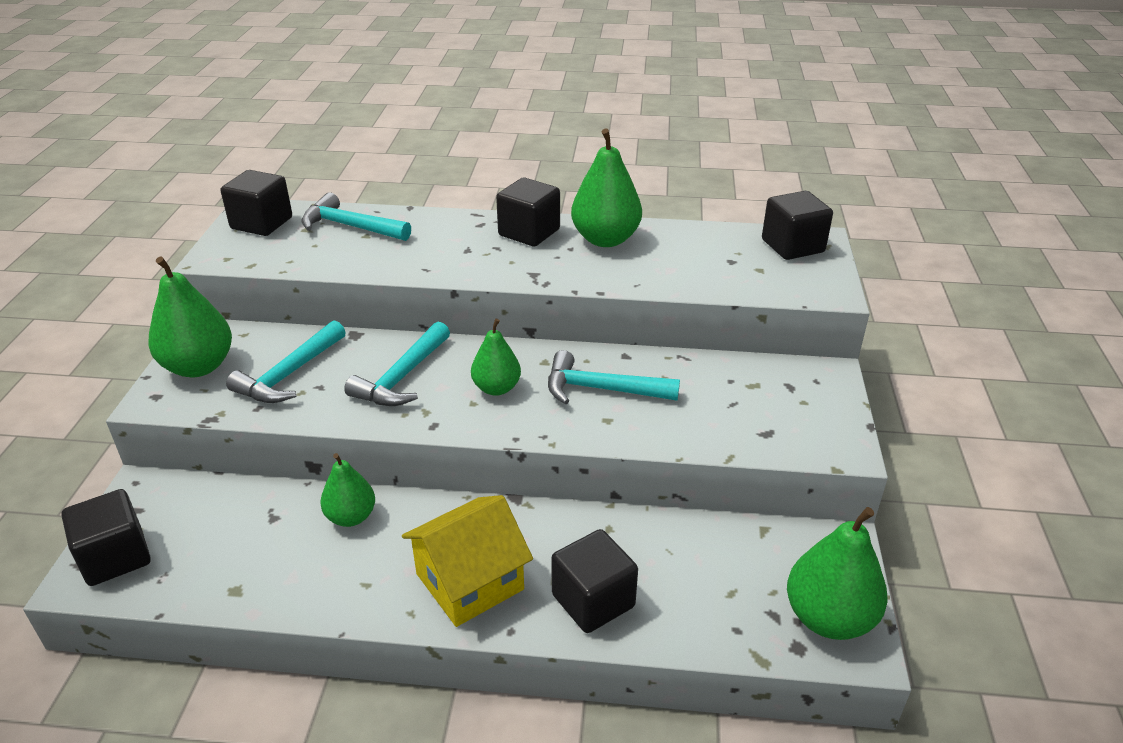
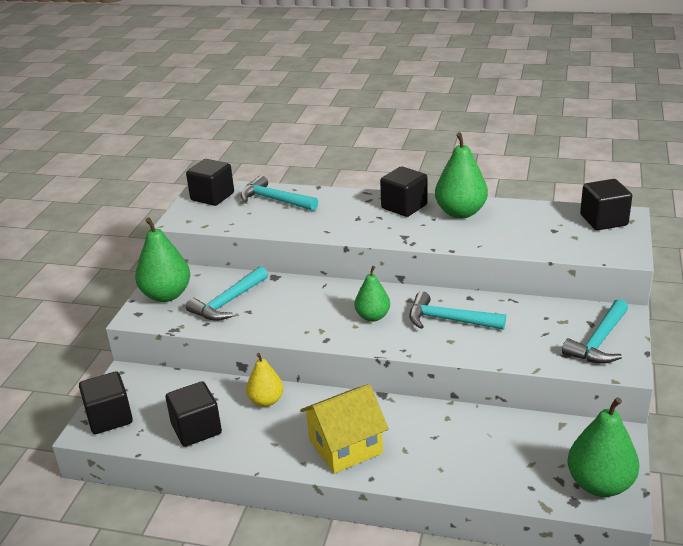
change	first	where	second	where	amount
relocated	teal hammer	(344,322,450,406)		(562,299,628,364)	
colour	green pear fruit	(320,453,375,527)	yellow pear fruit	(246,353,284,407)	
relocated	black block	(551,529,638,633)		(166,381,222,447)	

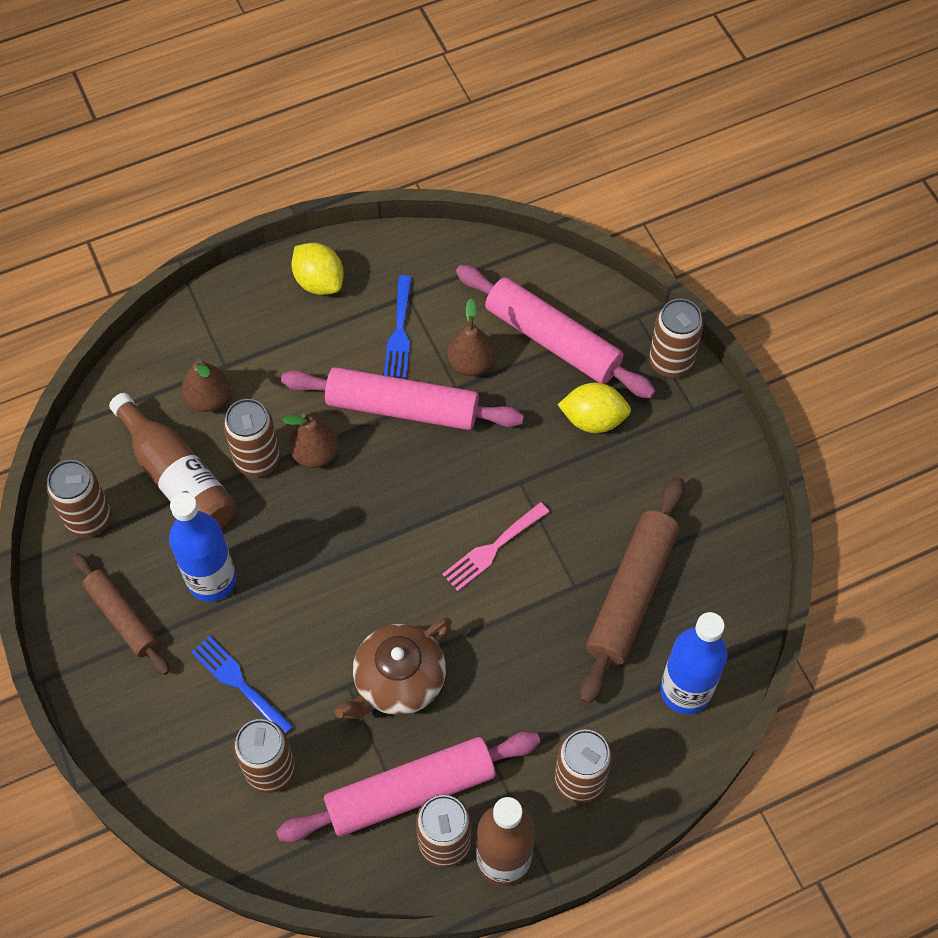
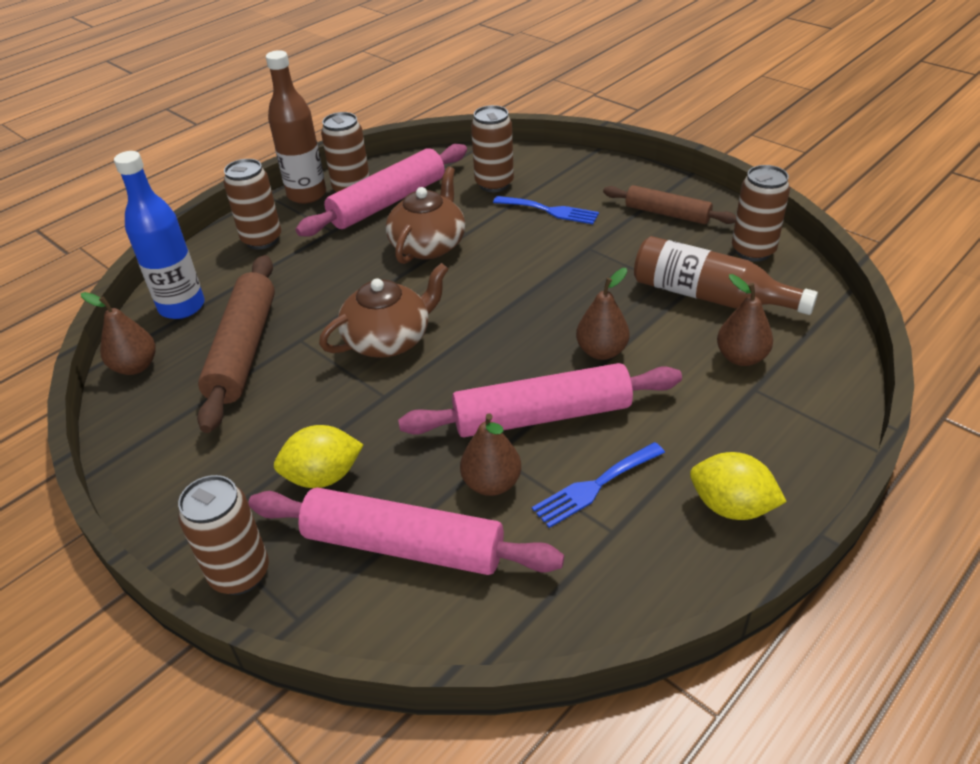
change	first	where	second	where	amount
spun	blue fork	(384,275,412,378)		(532,442,665,528)	105 degrees counterclockwise
missing	russet soda can	(223,399,280,477)			
missing	blue flask	(169,492,236,602)			
exchanged	rosy fork	(442,502,549,591)	russet china teapot	(319,263,449,358)	
appeared			russet pear fruit	(81,292,156,375)	

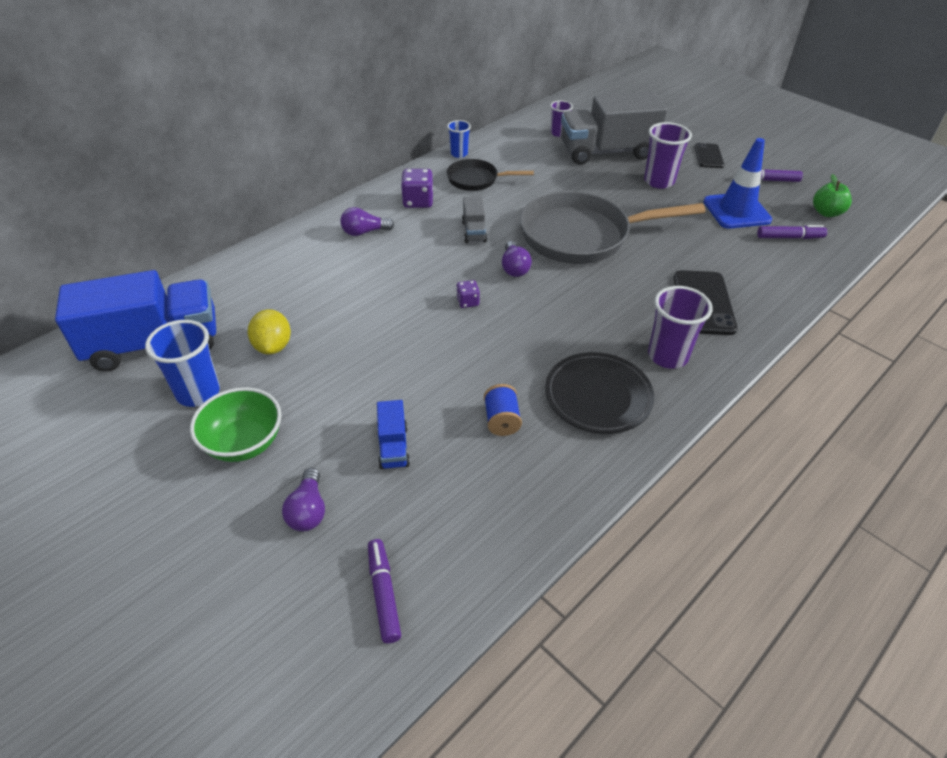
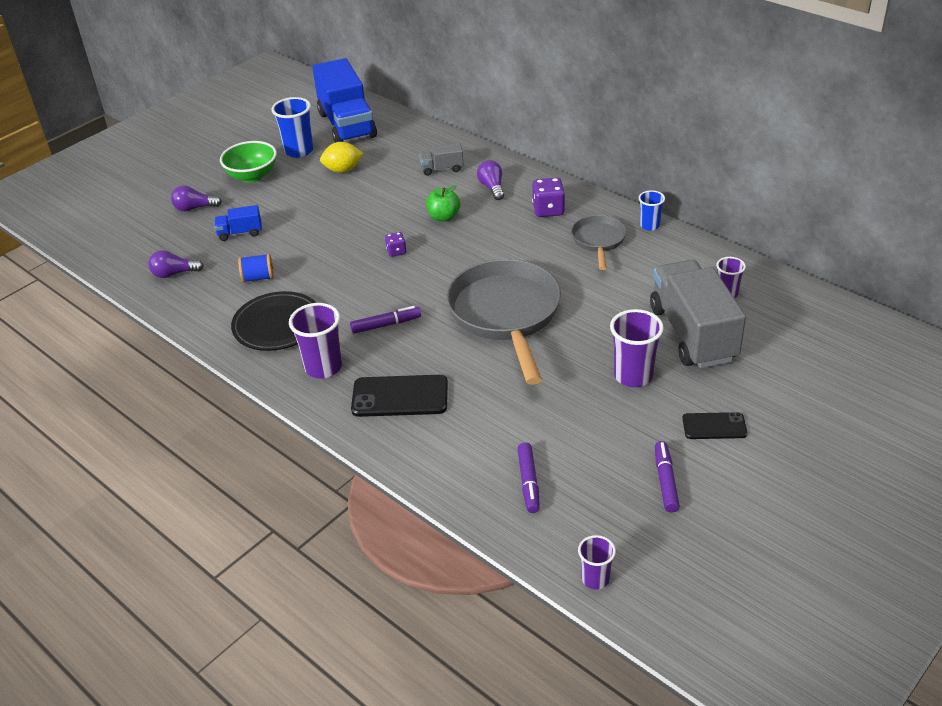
change	first	where	second	where	amount
missing	blue safety cone	(703,138,772,229)			
colour	black pan	(447,159,534,191)	grey pan	(571,215,627,270)	
relocated	green toy apple	(813,174,852,217)		(426,185,460,222)	
relocated	grey lorry	(462,197,487,243)		(419,143,464,176)	
relocated	violet bulb	(502,241,532,277)		(148,250,204,278)	
relocated	violet felt pen	(368,539,401,643)		(350,306,421,334)	
appeared			violet cup	(578,535,616,590)	

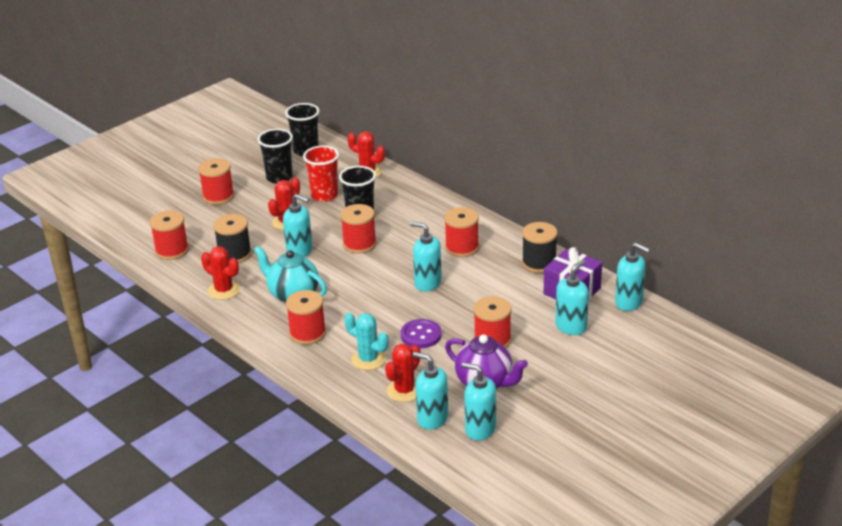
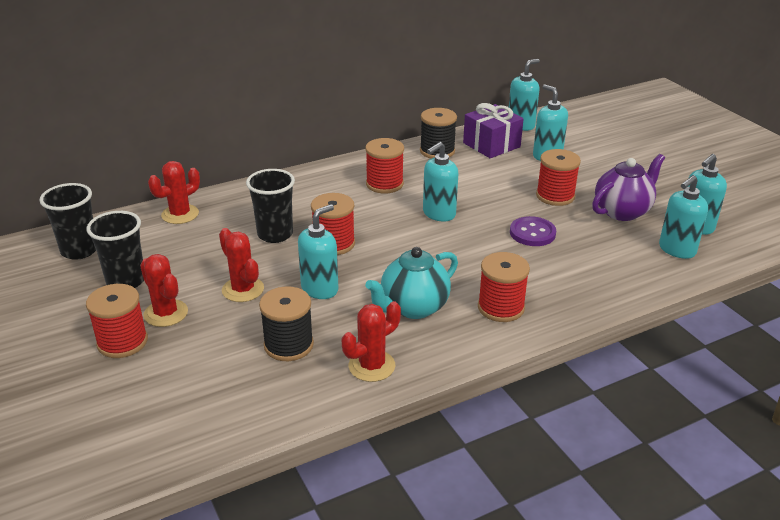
change	first	where	second	where	amount
missing	scarlet cup	(303,146,339,202)			
missing	scarlet spool	(150,210,189,260)			
missing	teal cactus	(345,313,389,370)			
relocated	scarlet cactus	(385,344,420,402)		(140,254,188,327)	

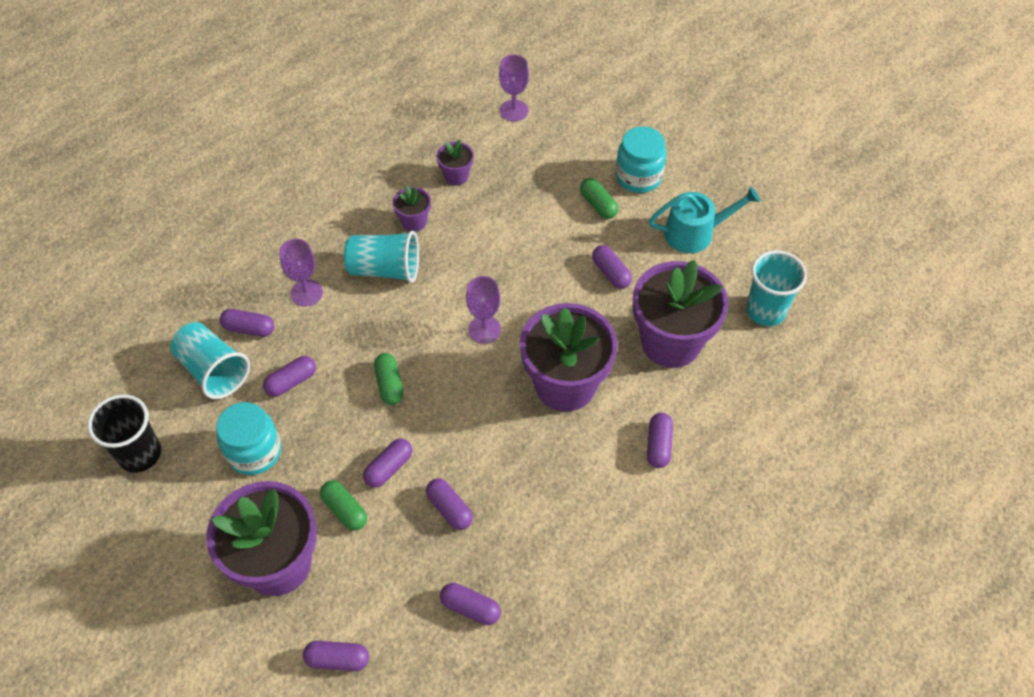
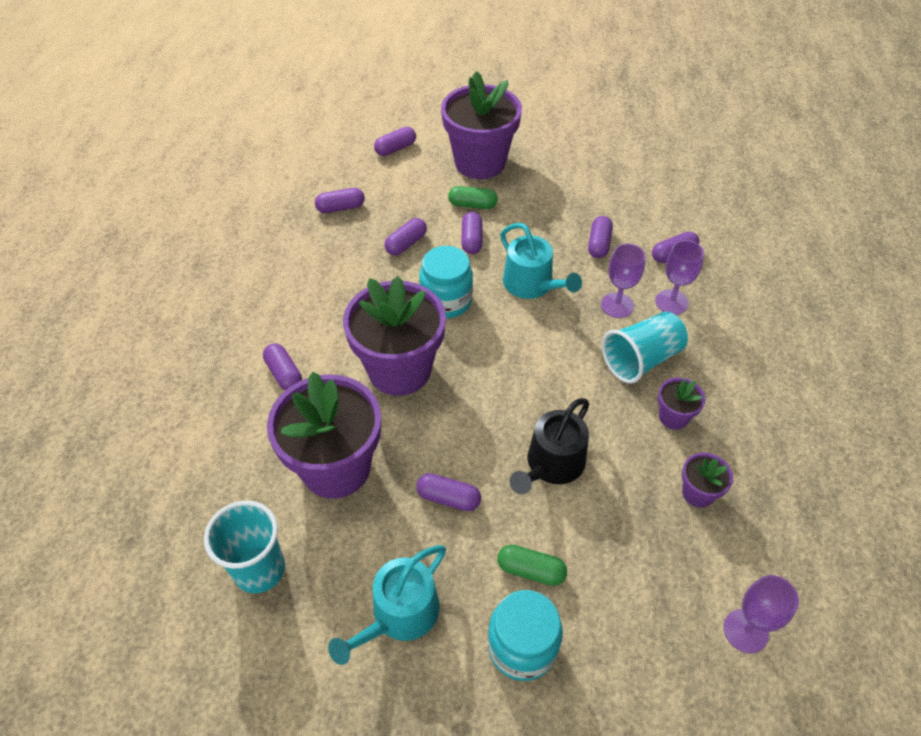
change	first	where	second	where	amount
relocated	violet goblet	(466,276,501,344)		(601,243,646,318)	
missing	teal cup	(170,322,250,399)			
exchanged	green pill	(374,353,404,405)	teal watering can	(500,223,582,299)	
missing	black cup	(87,394,161,473)			
relocated	teal jam jar	(216,402,281,475)		(419,246,473,318)	
spun	violet pill	(426,479,473,530)		(385,218,427,255)	60 degrees counterclockwise
appeared			black watering can	(510,398,589,494)	

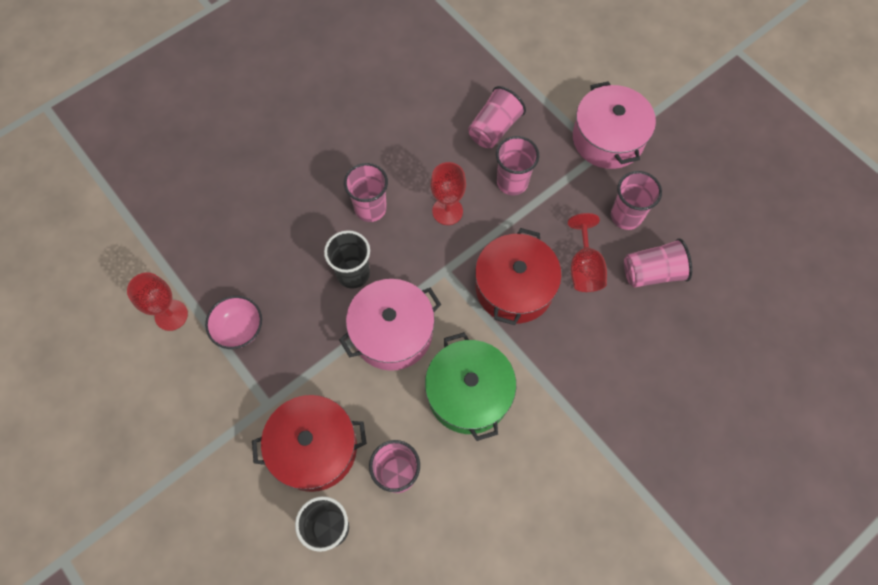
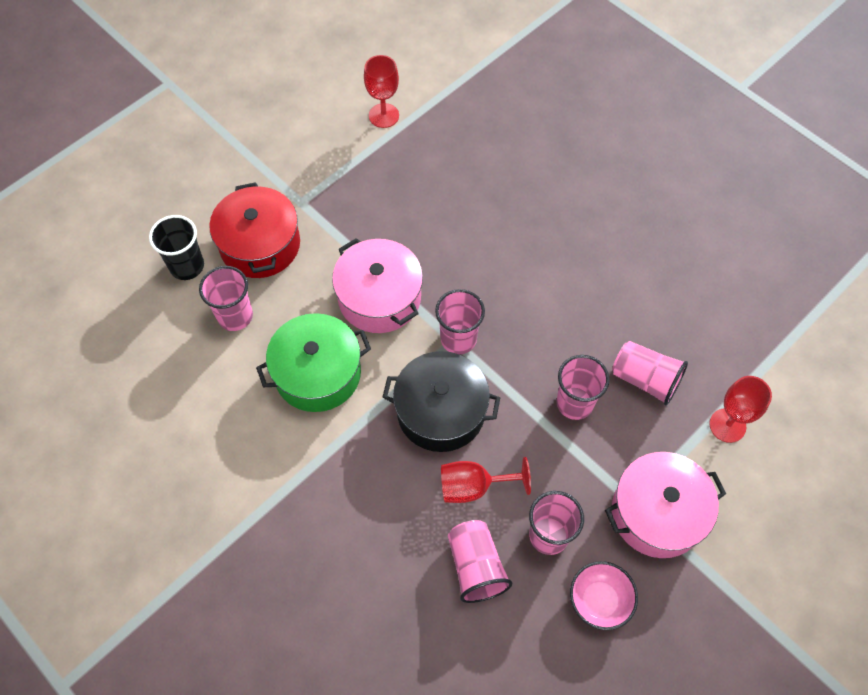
change	first	where	second	where	amount
relocated	scarlet goblet	(430,162,466,225)		(709,376,772,443)	
relocated	rosy cup	(344,163,388,222)		(435,289,485,354)	
colour	scarlet cooking pot	(475,228,562,325)	black cooking pot	(382,351,500,452)	
missing	black cup	(324,230,370,289)			
relocated	rosy serving bowl	(205,296,262,349)		(570,561,638,630)	

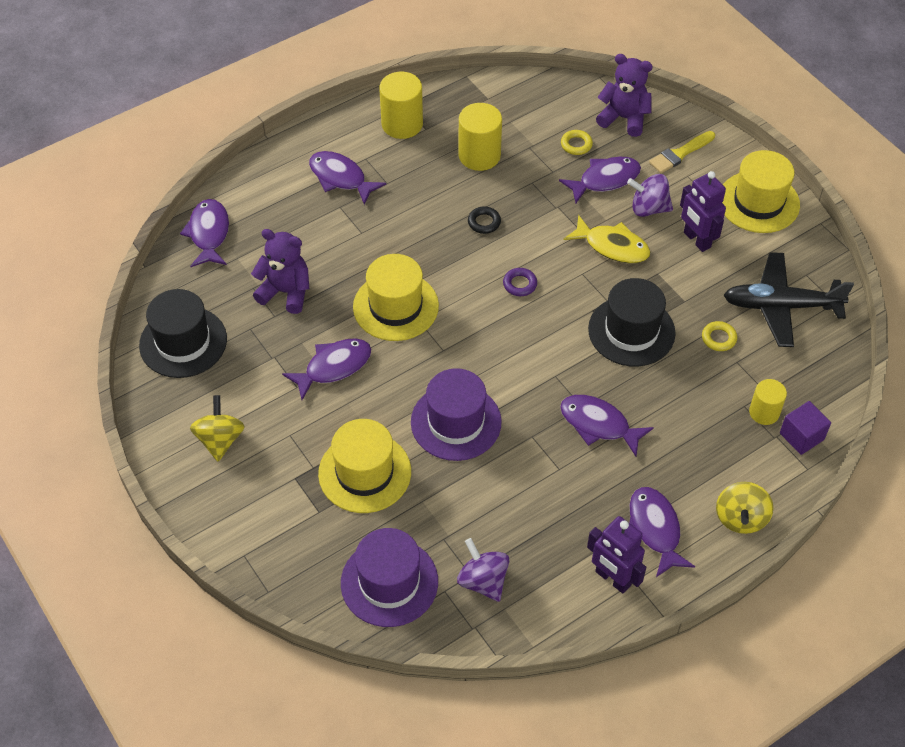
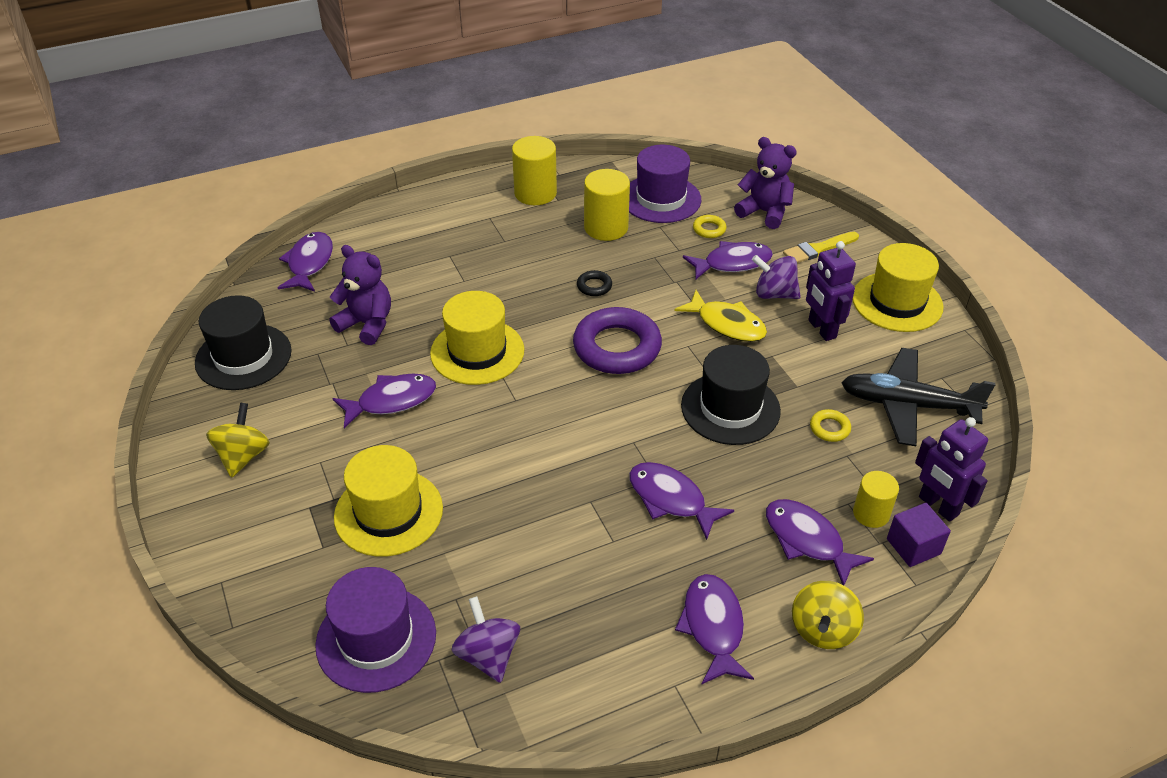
change	first	where	second	where	amount
relocated	violet toy fish	(309,151,386,205)		(766,499,874,585)	
size	violet ring	(503,268,537,296)		(573,307,662,374)	x2.34
relocated	violet hat	(411,368,502,461)		(629,145,701,223)	
relocated	violet robot	(587,516,646,593)		(915,417,988,522)	

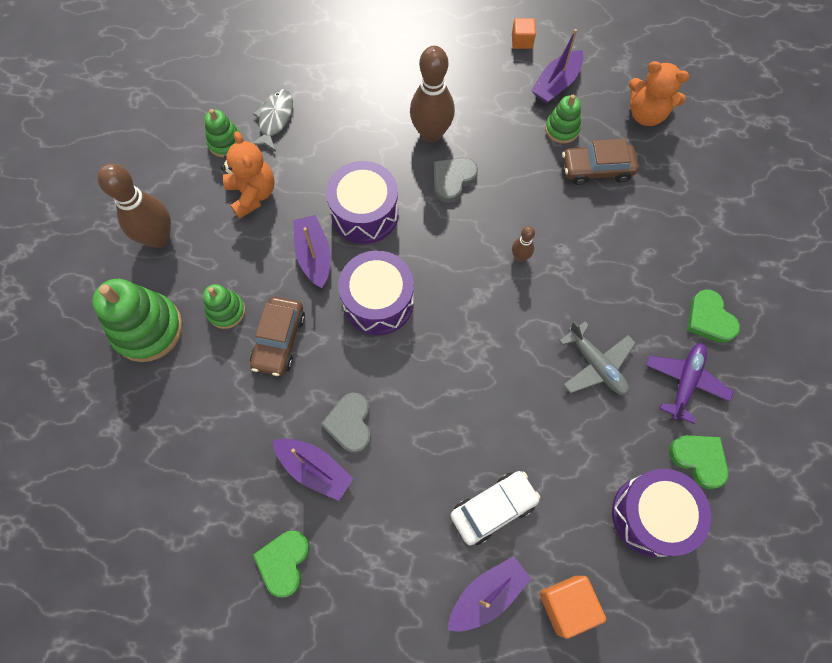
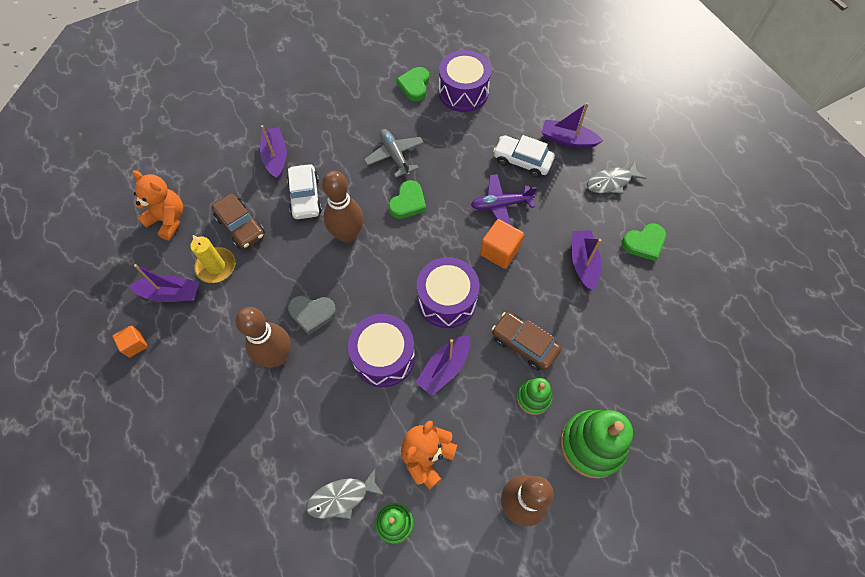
change	first	where	second	where	amount
spun	orange-coloured stuffed bear	(629,61,689,126)		(132,170,183,241)	45 degrees counterclockwise
exchanged	green ring stacker	(545,95,581,144)	yellow pillar candle	(190,235,235,283)	
size	russet bowling pin	(512,226,535,262)		(322,171,363,243)	x2.11
relocated	green heart	(687,289,740,343)		(389,180,426,219)	
spun	russet toy car	(250,297,305,376)		(492,312,561,371)	120 degrees counterclockwise
spun	grey aeroplane	(559,321,635,395)		(364,129,424,178)	45 degrees counterclockwise
relocated	violet aeroplane	(646,343,733,424)		(471,174,537,225)	
missing	grey heart	(321,392,371,453)			
relocated	orange-coloured block	(539,576,606,639)		(480,219,524,269)	
appeared			violet boat	(260,125,287,180)	
appeared			grey toy fish	(587,161,646,194)	
appeared			snow-white toy car	(287,164,322,219)	

